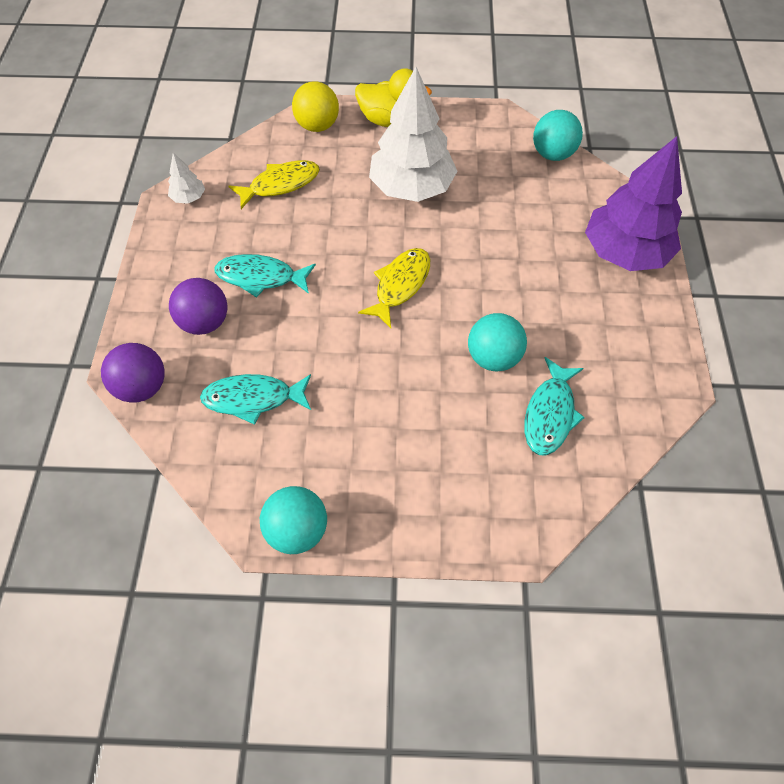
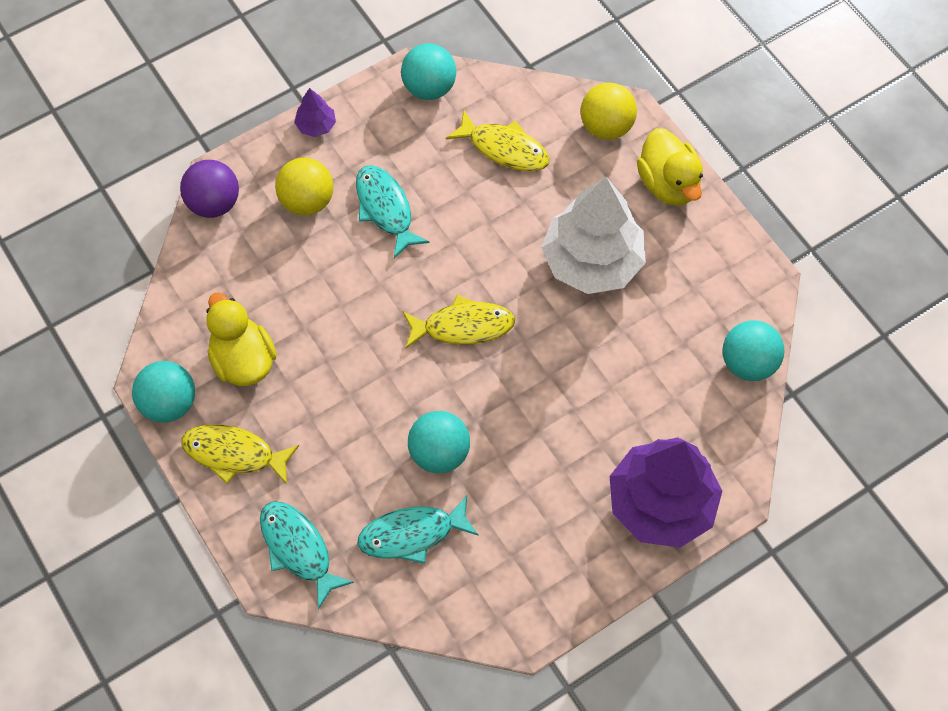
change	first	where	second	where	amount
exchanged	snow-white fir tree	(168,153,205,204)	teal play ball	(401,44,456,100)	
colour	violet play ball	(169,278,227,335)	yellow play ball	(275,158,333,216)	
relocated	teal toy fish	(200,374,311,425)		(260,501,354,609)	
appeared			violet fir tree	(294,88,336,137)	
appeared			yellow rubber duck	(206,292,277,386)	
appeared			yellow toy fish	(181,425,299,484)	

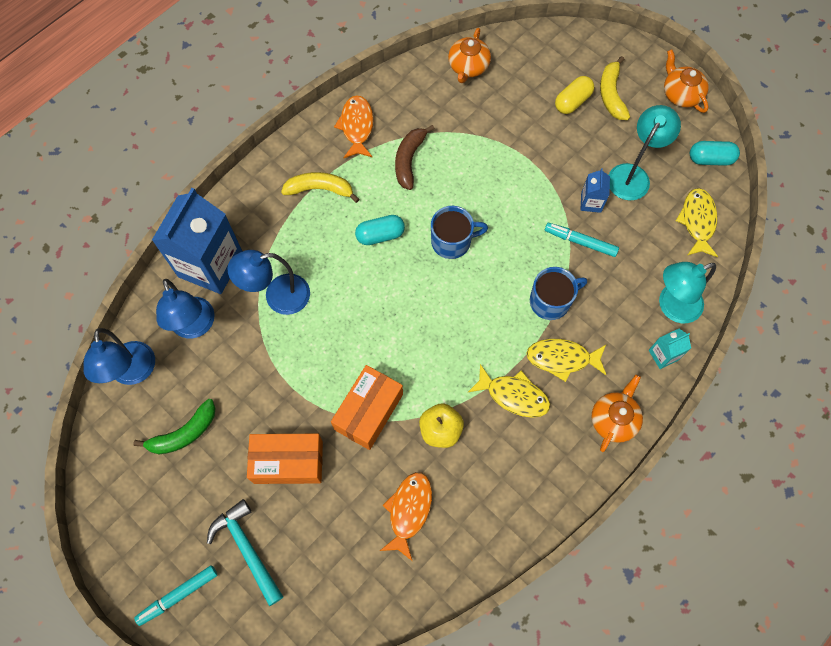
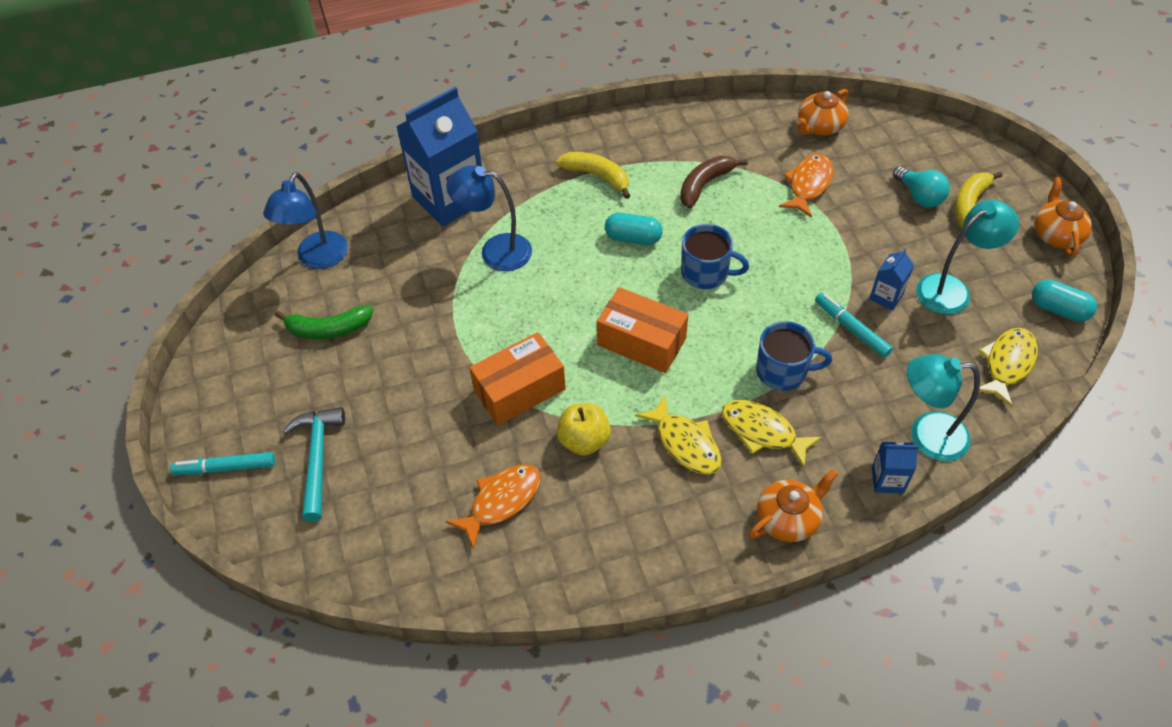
change	first	where	second	where	amount
exchanged	yellow pill	(555,76,594,114)	teal bulb	(893,166,950,208)	
relocated	orange-coloured toy fish	(334,95,373,158)		(779,154,834,218)	
missing	blue lamp	(156,279,215,338)			
colour	teal juice carton	(649,329,691,369)	blue juice carton	(872,441,919,494)	
relocated	orange-coloured parcel	(247,434,323,484)		(597,287,688,373)	

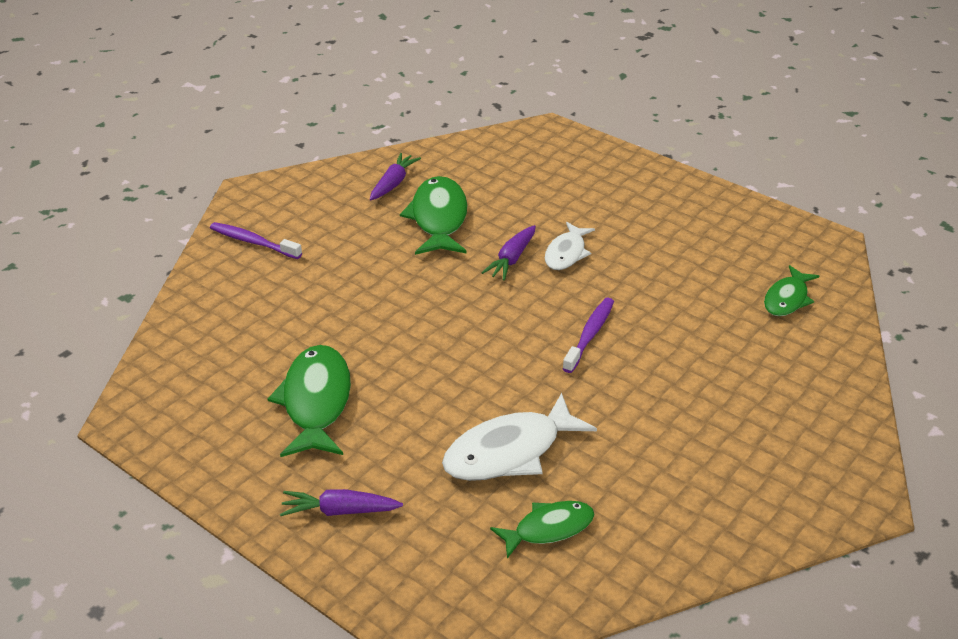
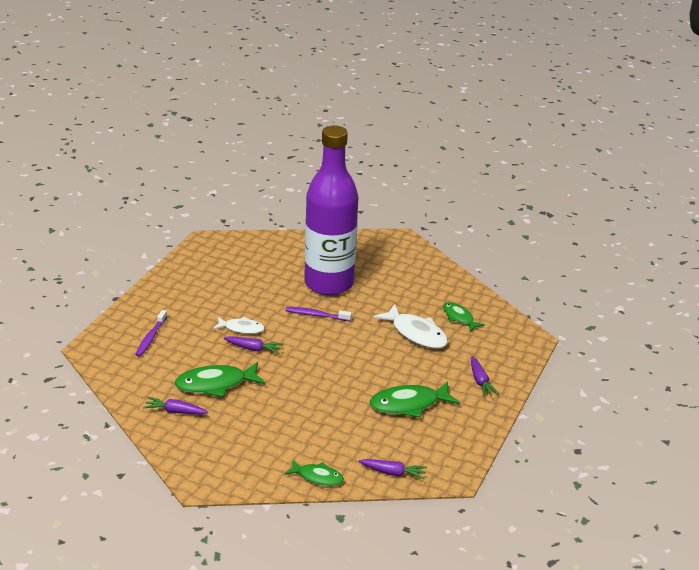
change	first	where	second	where	amount
relocated	violet toothbrush	(210,222,302,259)		(135,310,167,357)	
relocated	green toy fish	(764,265,819,316)		(284,460,344,486)	
appeared			violet flask	(304,125,358,296)	
appeared			violet root vegetable	(359,459,427,480)	

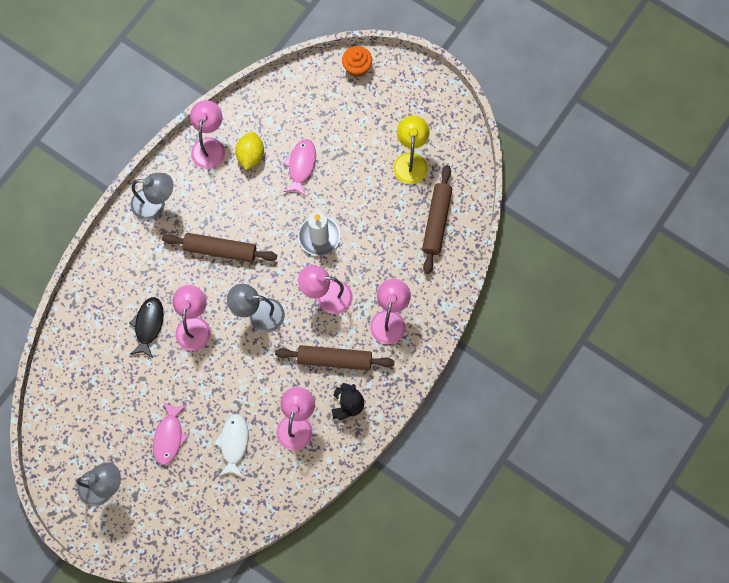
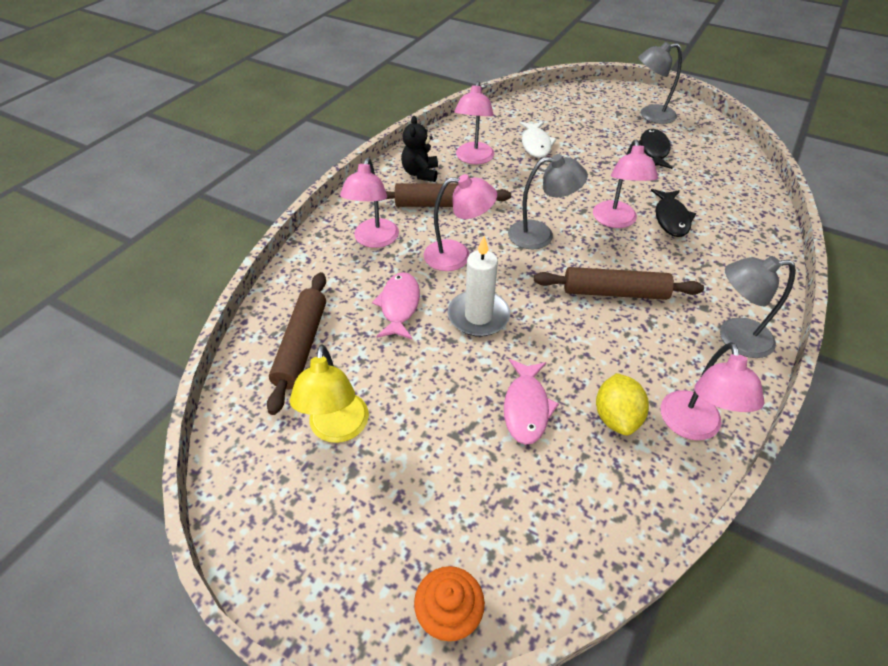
change	first	where	second	where	amount
relocated	rosy toy fish	(153,402,188,465)		(372,272,420,339)	
appeared			black toy fish	(638,129,673,169)	

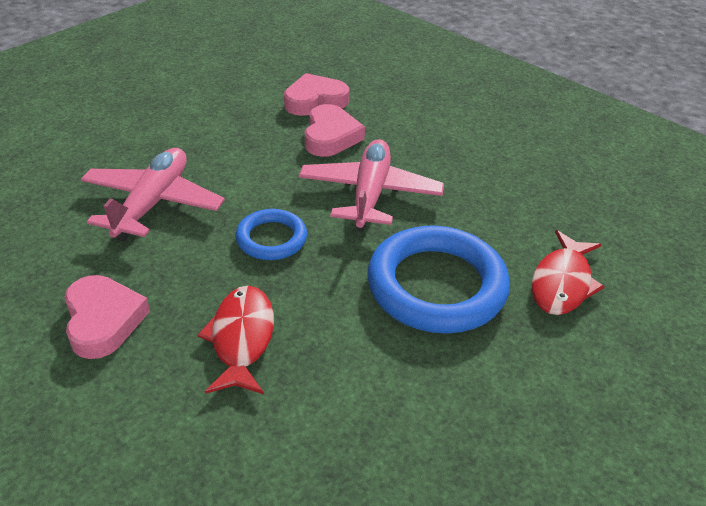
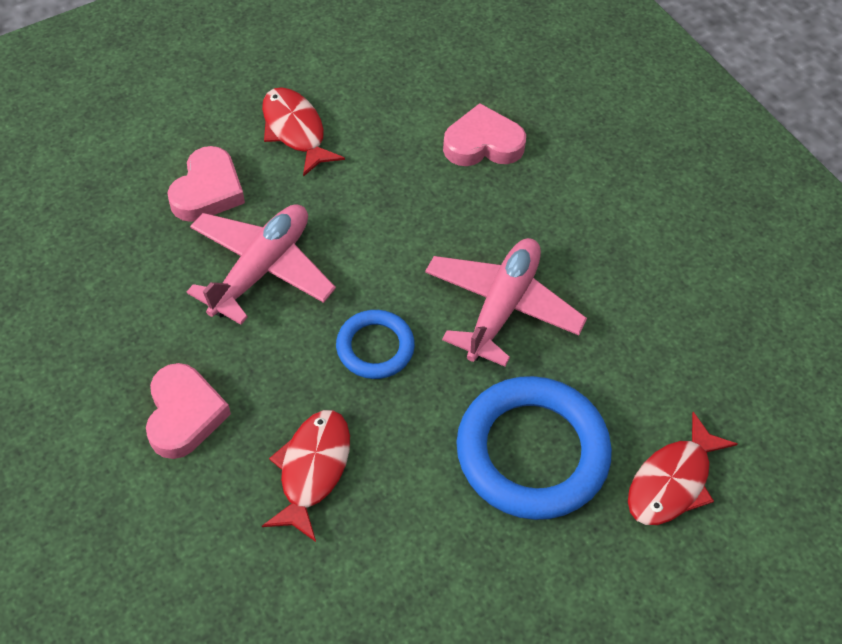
change	first	where	second	where	amount
relocated	rosy heart	(305,104,365,157)		(167,146,245,222)	
appeared			scarlet toy fish	(262,87,345,177)	

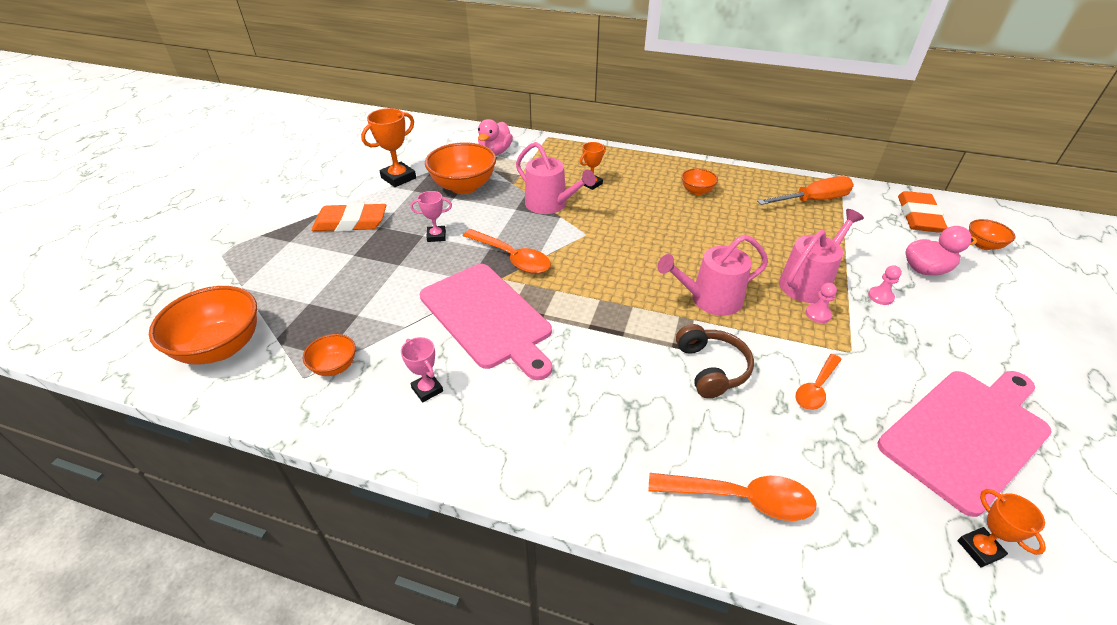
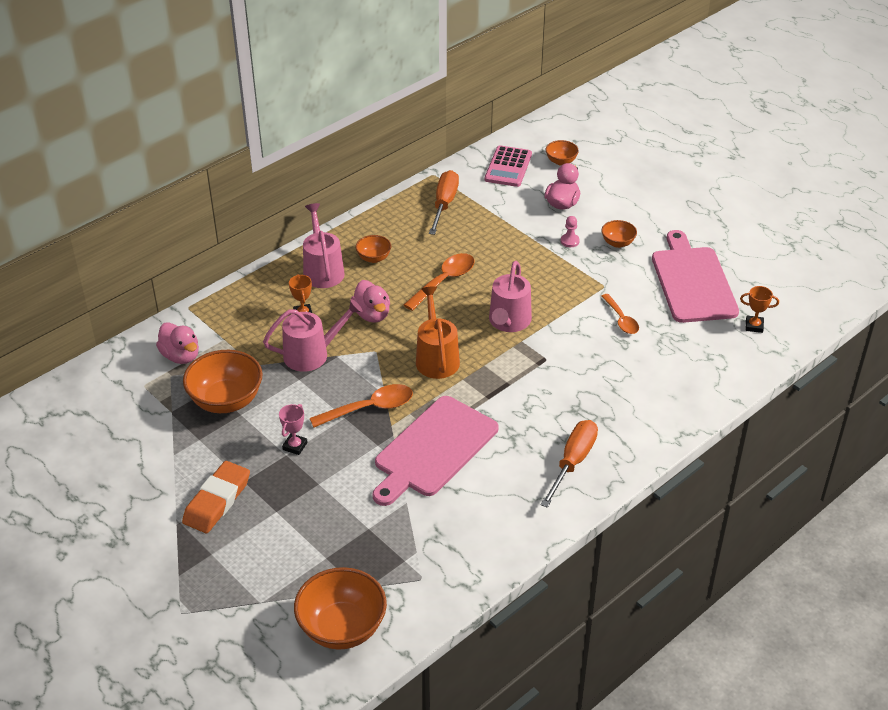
change	first	where	second	where	amount
missing	orange-coloured award cup	(361,108,416,187)			
exchanged	orange-coloured pencil eraser	(898,191,948,233)	rosy calculator	(485,145,532,187)	
relocated	rosy watering can	(779,209,864,303)		(303,203,345,288)	
spun	rosy bread board	(420,264,552,380)		(373,396,499,506)	135 degrees clockwise
missing	rosy pawn	(806,283,837,323)			
missing	russet headphones	(676,324,754,399)			
relocated	orange-coloured serving bowl	(303,334,356,376)		(602,220,637,248)	
missing	rosy award cup	(401,337,443,402)			
relocated	orange-coloured spoon	(649,473,817,521)		(404,253,475,311)	
appeared			rosy rubber duck	(351,280,390,323)	
appeared			orange-coloured watering can	(416,286,460,379)	
appeared			orange-coloured hand screwdriver	(540,420,598,508)	

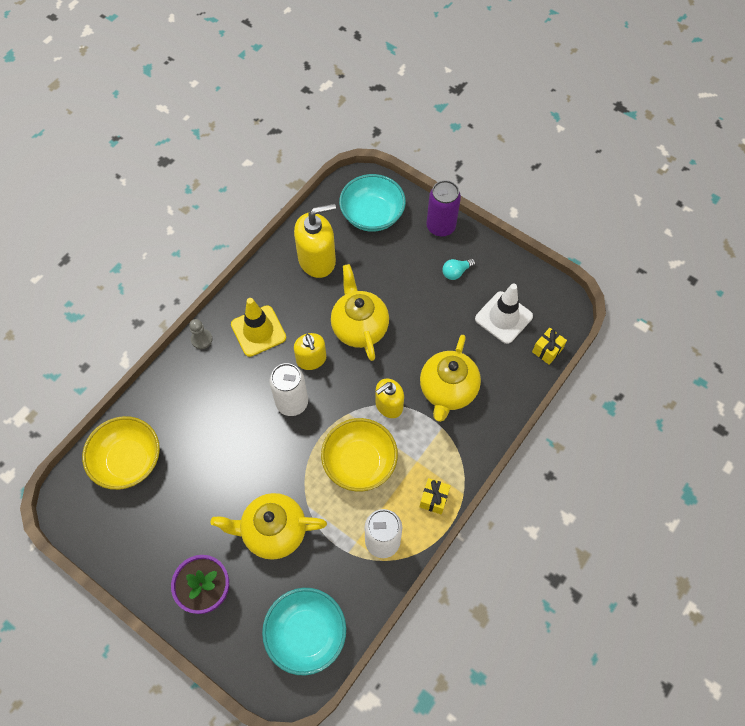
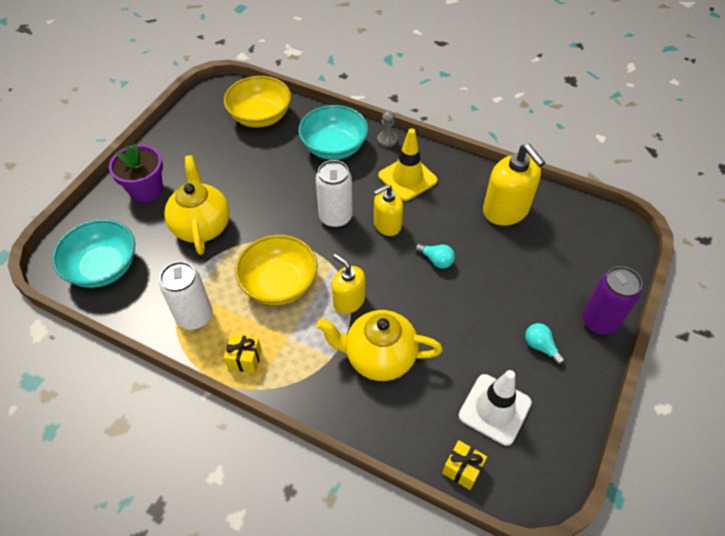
change	first	where	second	where	amount
relocated	teal serving bowl	(339,174,406,232)		(298,105,368,160)	
exchanged	yellow china teapot	(331,264,389,361)	teal bulb	(415,243,455,268)	

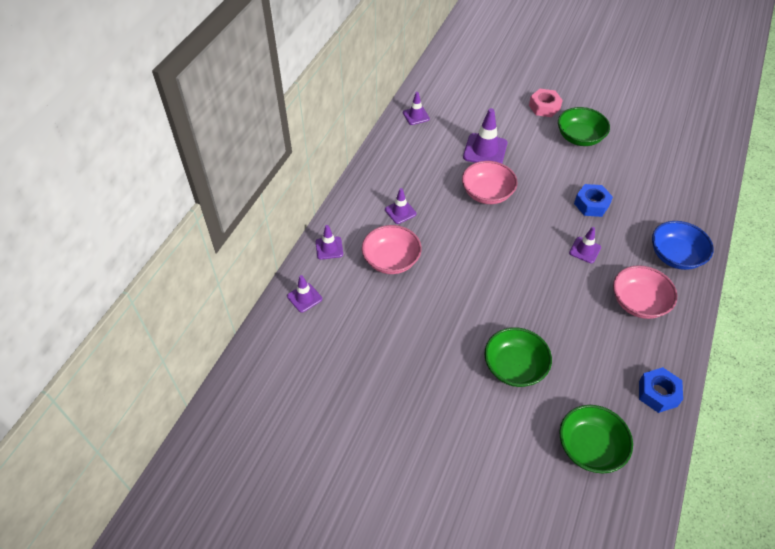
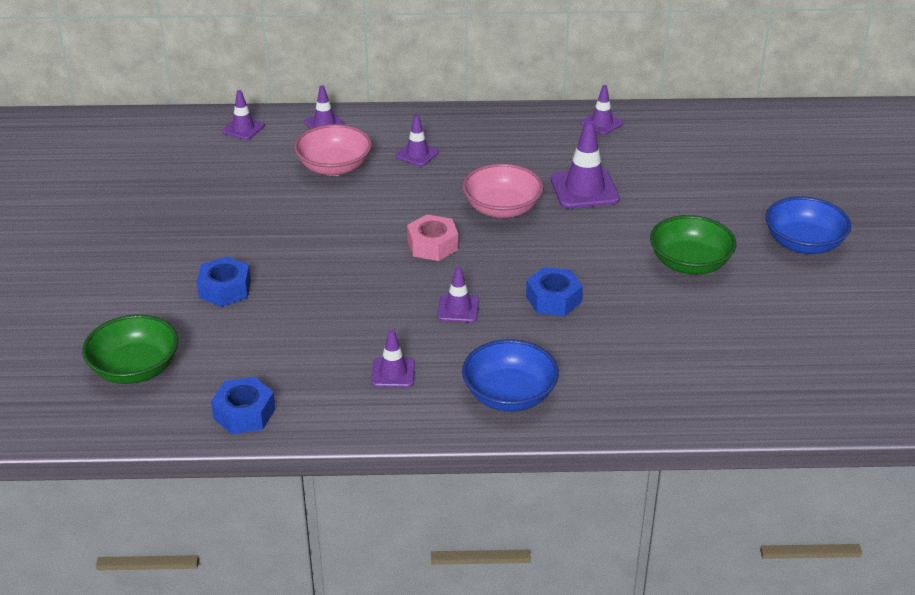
change	first	where	second	where	amount
relocated	rosy hexagon nut	(529,89,563,117)		(407,214,458,261)	
exchanged	rosy serving bowl	(613,265,677,319)	violet safety cone	(371,329,415,388)	
exchanged	green serving bowl	(484,327,552,387)	blue hexagon nut	(197,256,251,307)	
appeared			blue serving bowl	(766,196,851,254)	

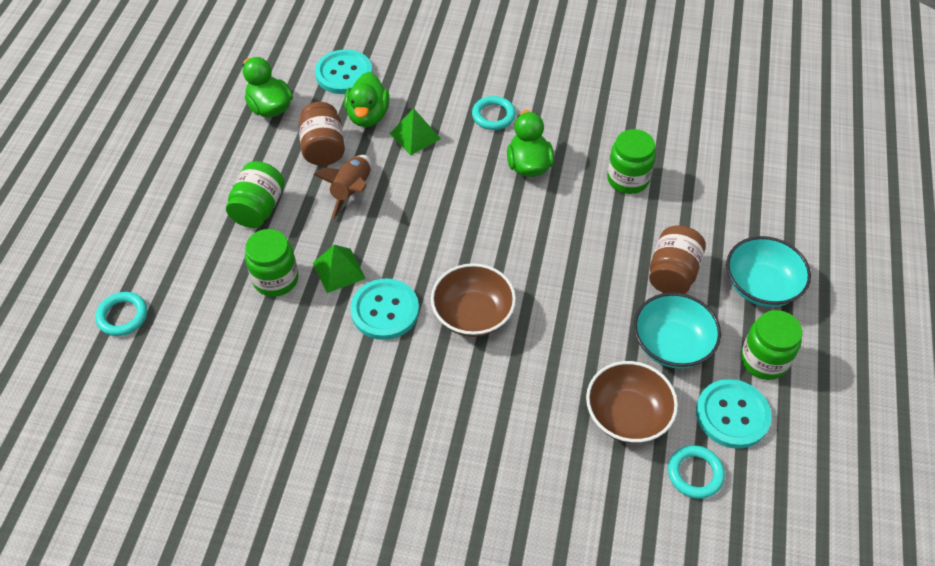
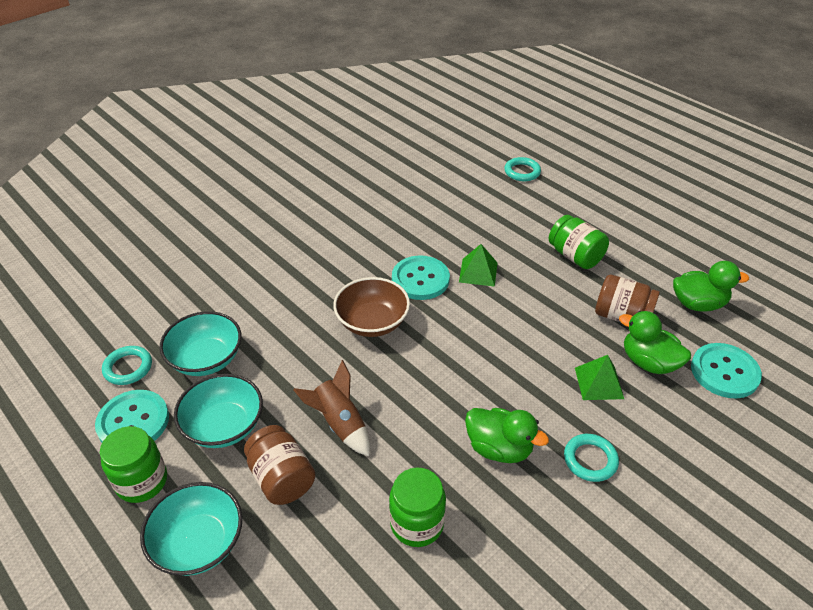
change	first	where	second	where	amount
relocated	russet spaceship	(313,155,371,220)		(293,360,370,456)	
missing	green jam jar	(245,229,299,297)			
colour	russet serving bowl	(586,361,678,443)	teal serving bowl	(159,311,242,376)	

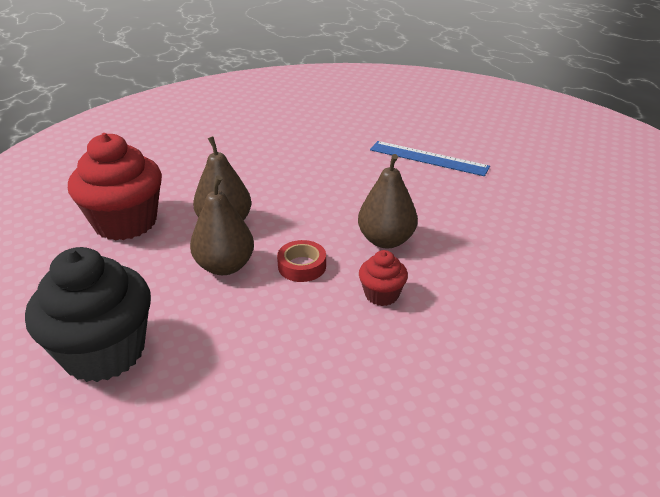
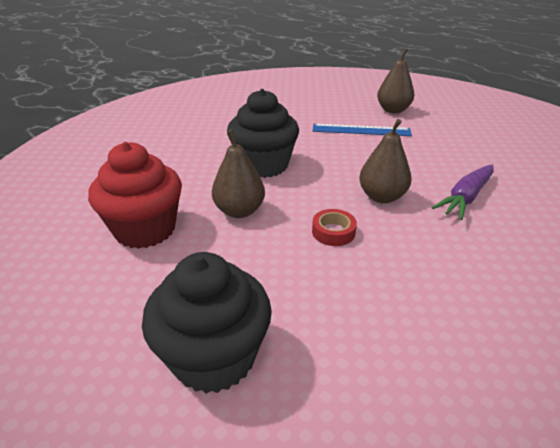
change	first	where	second	where	amount
relocated	russet pear fruit	(190,176,254,275)		(377,48,414,113)	
missing	scarlet cupcake	(359,250,408,306)			
appeared			black cupcake	(227,89,299,178)	
appeared			violet root vegetable	(432,165,494,220)	

